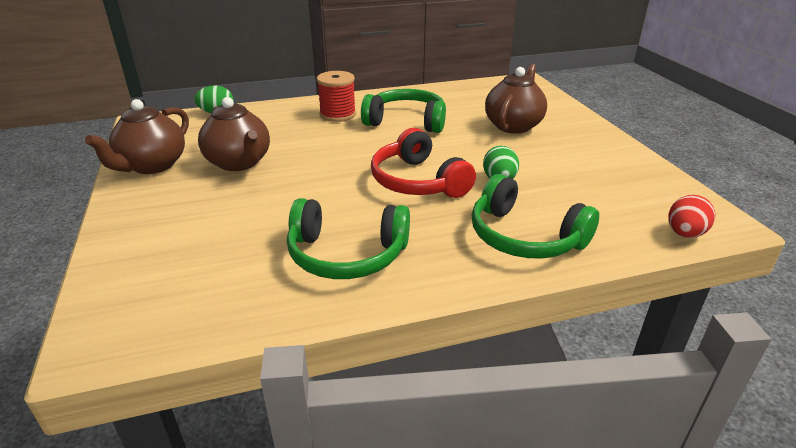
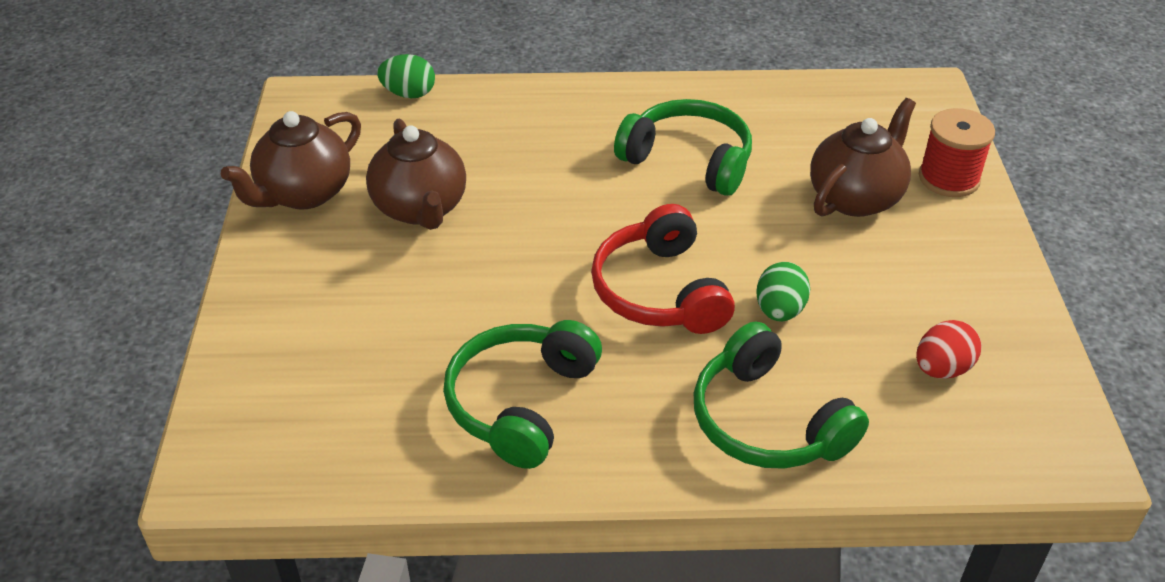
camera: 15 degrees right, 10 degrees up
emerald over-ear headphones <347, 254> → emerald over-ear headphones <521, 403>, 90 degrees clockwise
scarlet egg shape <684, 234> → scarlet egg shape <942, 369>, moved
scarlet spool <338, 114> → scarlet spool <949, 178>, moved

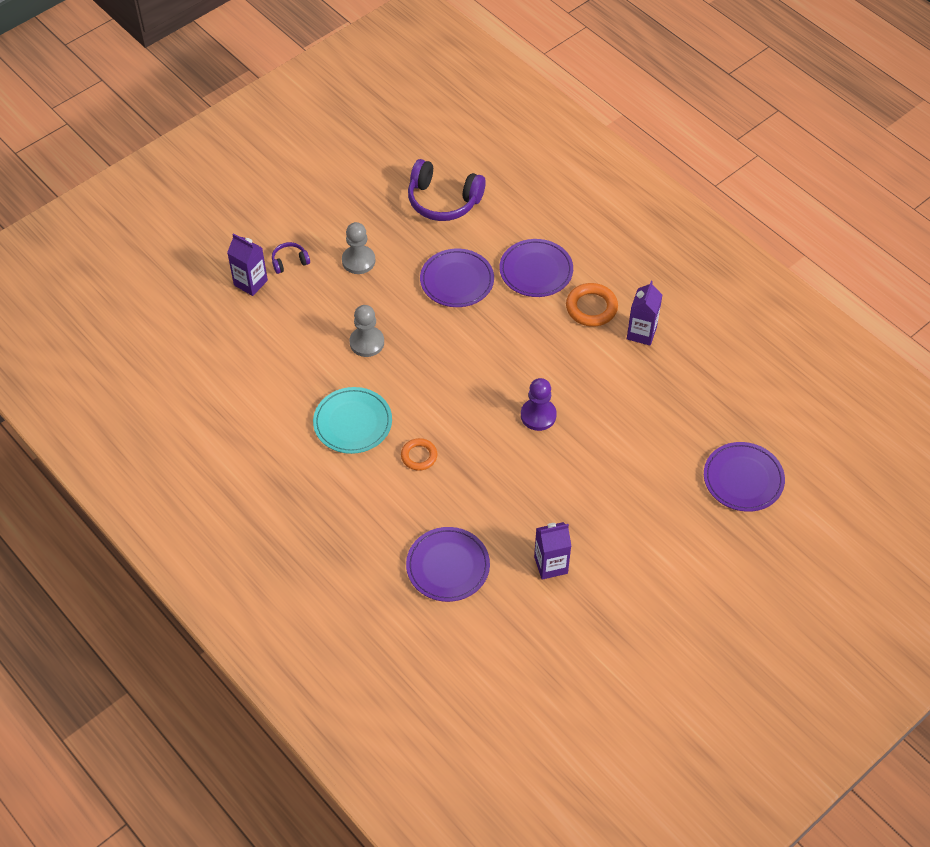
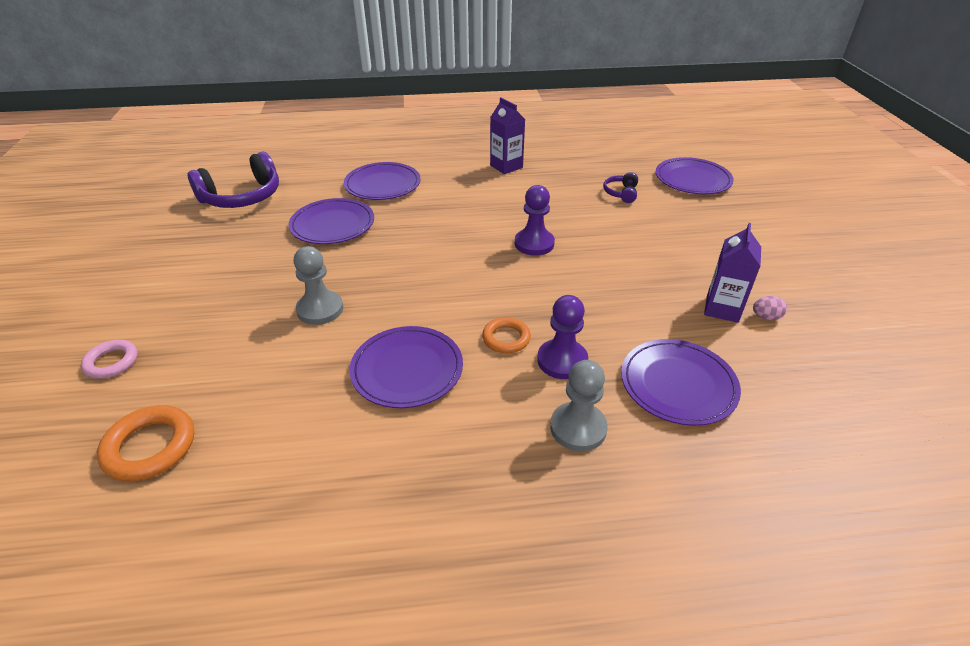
camera: 55 degrees left, 15 degrees down
purple carton <250, 283> → rose-pink hoop <111, 362>
orange hoop <591, 308> → orange hoop <150, 447>, moved
teal dinner plate <352, 422> → purple dinner plate <407, 369>
- → purple game pawn <562, 361>
grey game pawn <358, 261> → grey game pawn <578, 428>, moved
purple over-ear headphones <289, 261> → purple over-ear headphones <621, 193>, moved
- → rose-pink egg shape <766, 317>

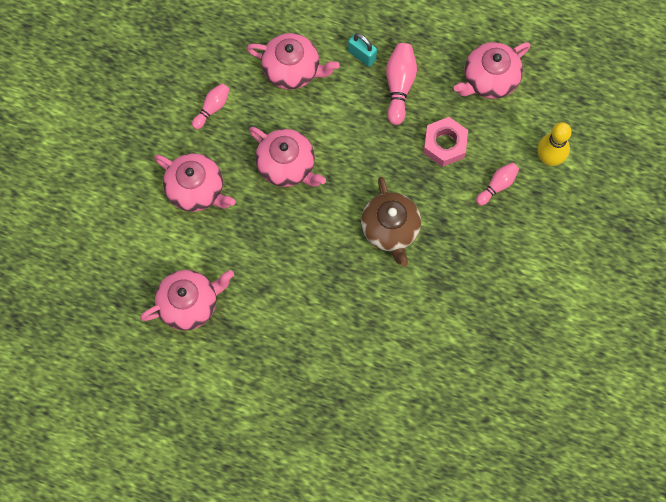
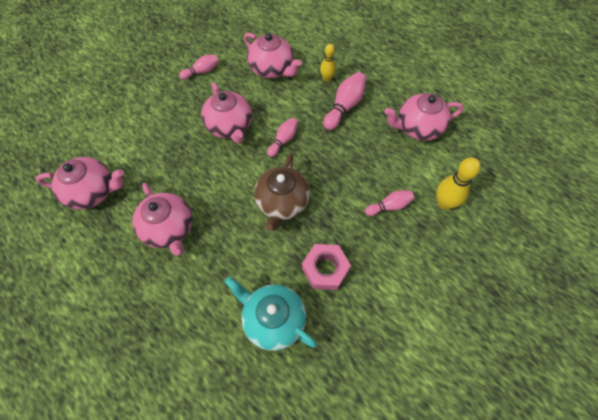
camera: 25 degrees right, 10 degrees down
rose-pink china teapot <196, 190> → rose-pink china teapot <169, 229>, moved
- → teal china teapot <273, 319>
- → rose-pink tenpin <283, 140>
rose-pink nut <445, 144> → rose-pink nut <325, 269>, moved
teal lock <362, 55> → golden tenpin <327, 78>

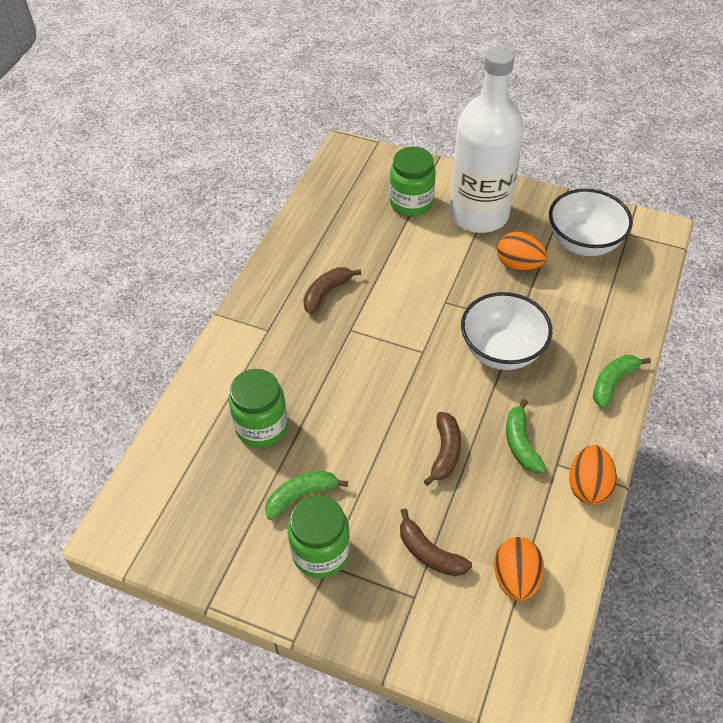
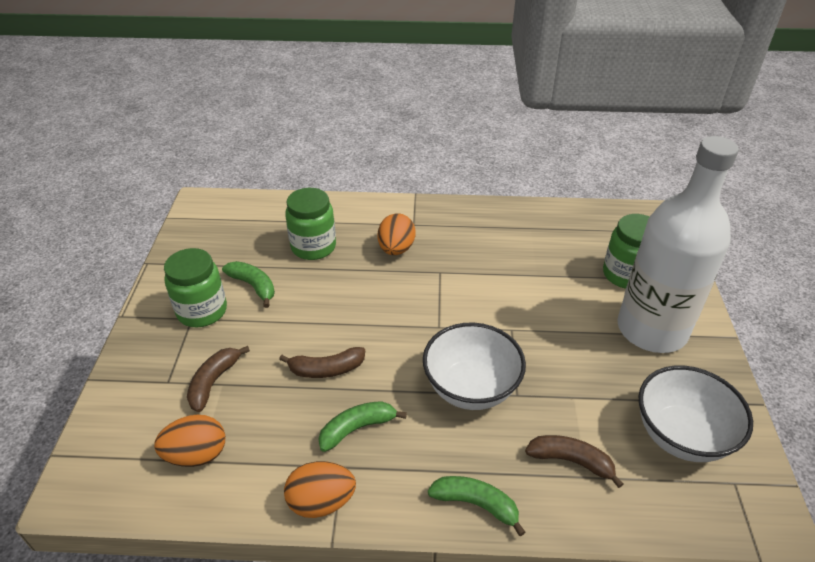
camera: 70 degrees right, 10 degrees down
orange egg shape <518, 265> → orange egg shape <396, 249>, moved
russet banana <326, 293> → russet banana <571, 461>, moved

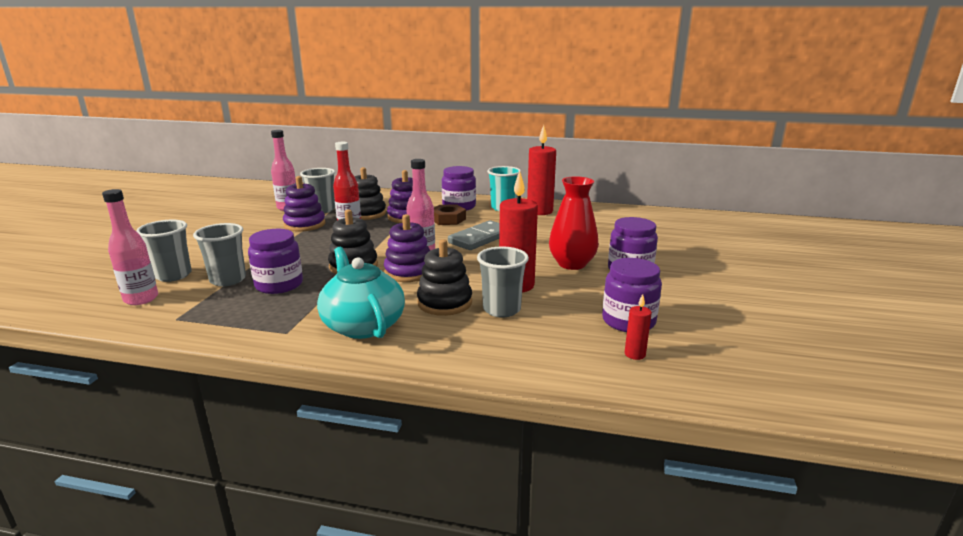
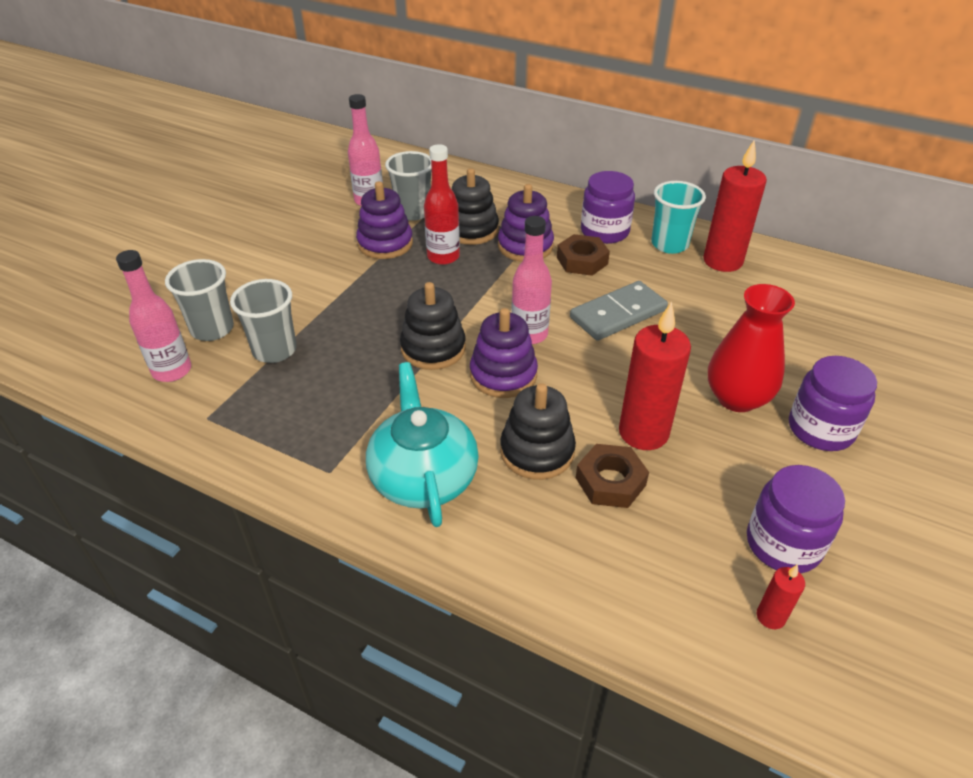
camera: 15 degrees right, 20 degrees up
grey cup <501, 309> → russet nut <610, 481>
purple preserve jar <279, 285> → -

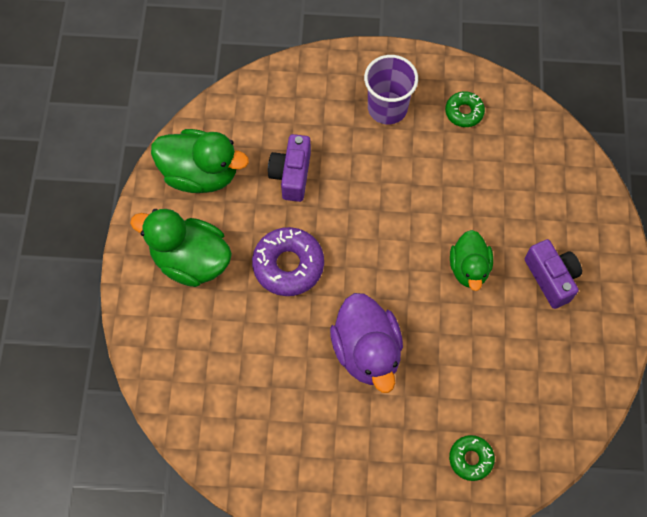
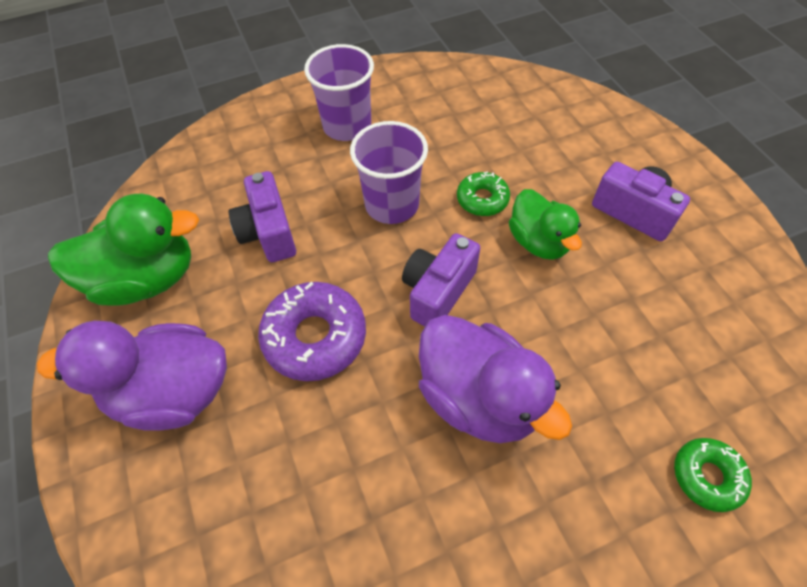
camera: 25 degrees left, 10 degrees down
emerald rubber duck <191, 260> → purple rubber duck <172, 392>
- → purple cup <392, 205>
- → purple camera <437, 291>
emerald donut <464, 112> → emerald donut <482, 199>, moved

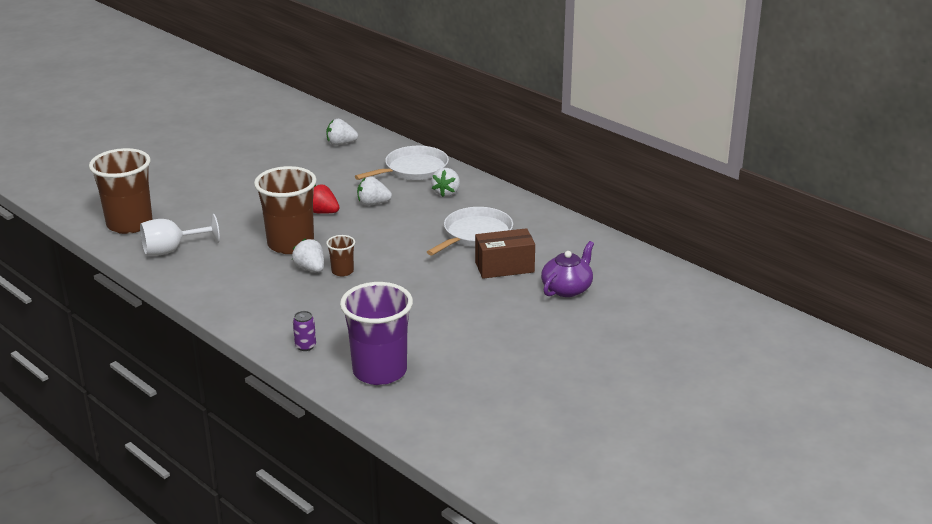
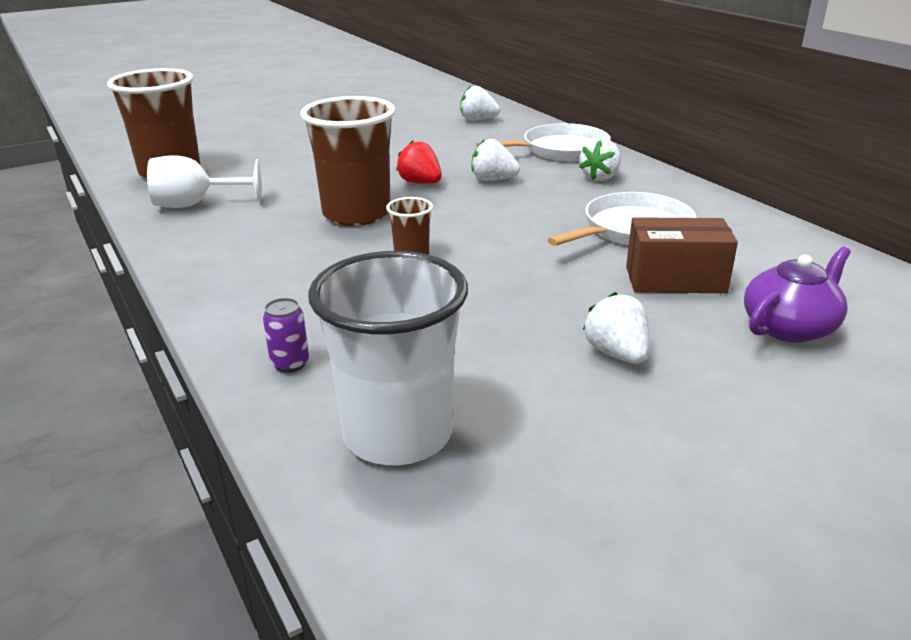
camera: 15 degrees right, 0 degrees up
purple cup <379, 371> → white cup <397, 434>
white toy strawberry <310, 269> → white toy strawberry <616, 353>, moved

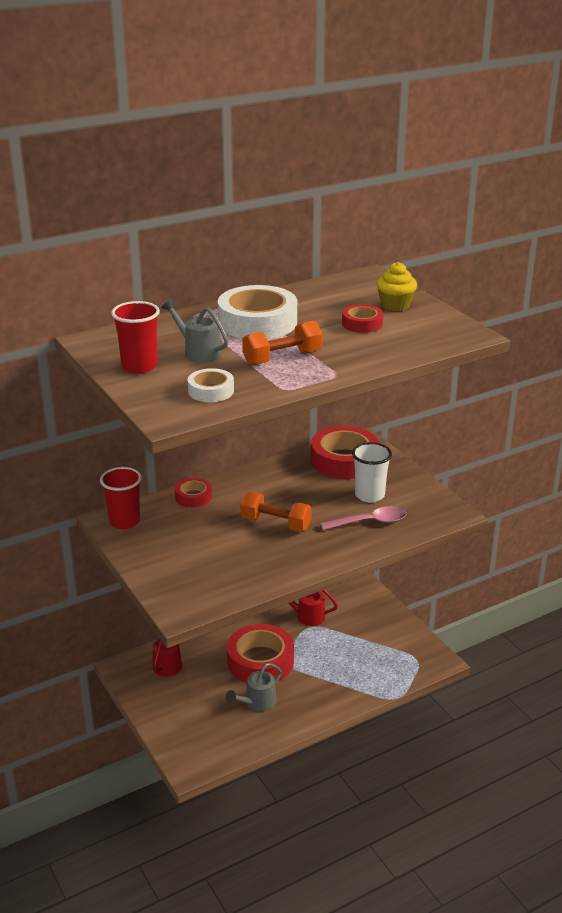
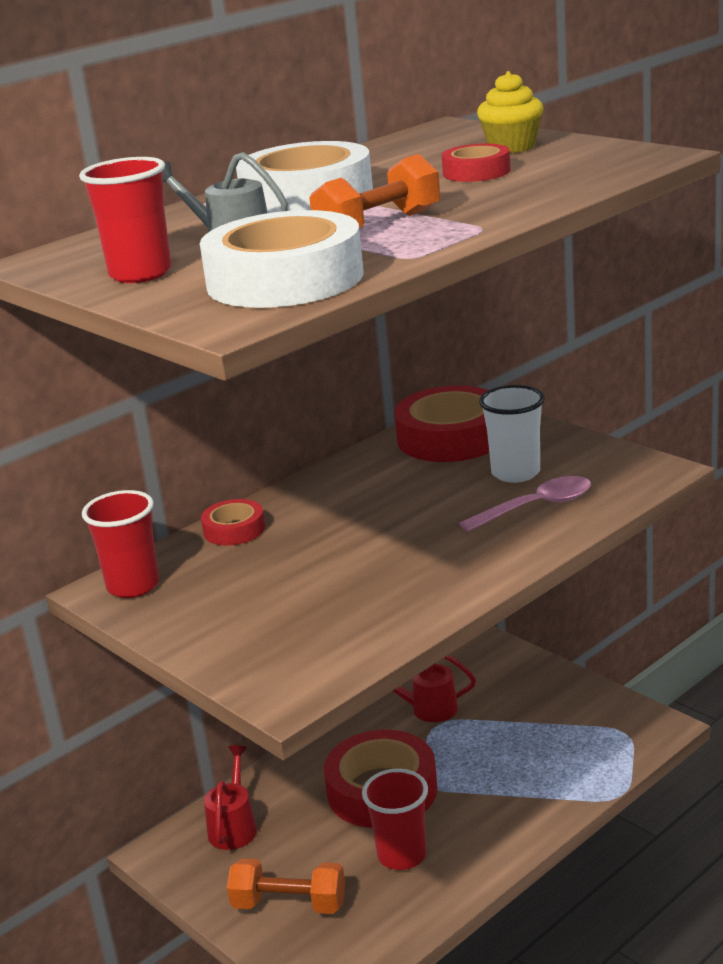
camera: 10 degrees left, 5 degrees down
white tape <211, 391> → white tape <285, 279>, x1.94
orange free weight <275, 524> → orange free weight <289, 904>, moved
grey watering can <256, 703> → scarlet cup <402, 855>

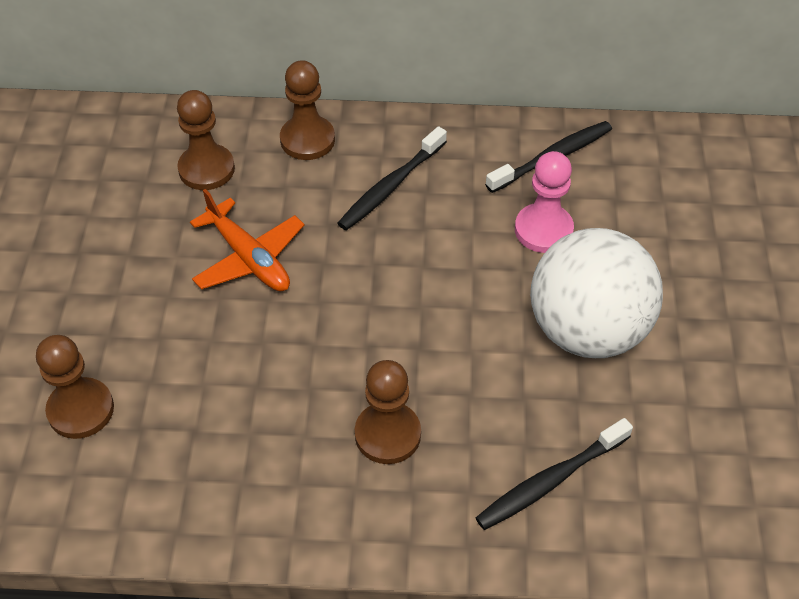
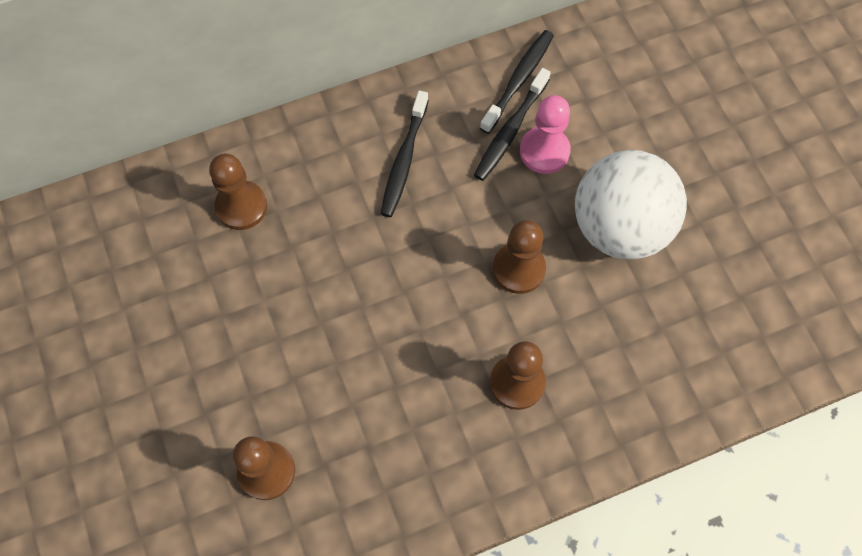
camera: 25 degrees left, 15 degrees up
ebony dental brush <550, 481> → ebony dental brush <510, 130>, moved
russet game pawn <307, 140> → russet game pawn <518, 269>, moved
orange plane <249, 258> → -

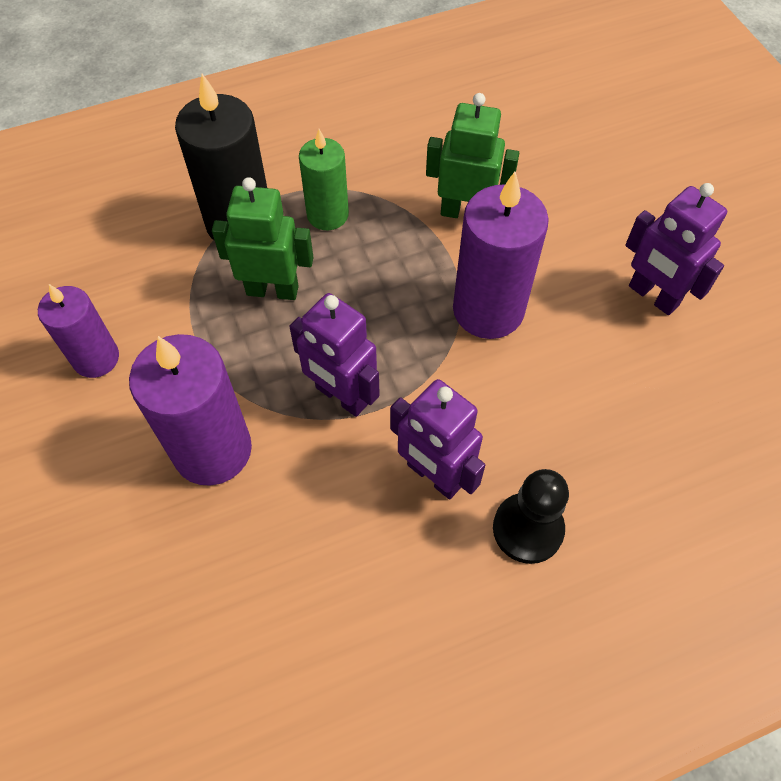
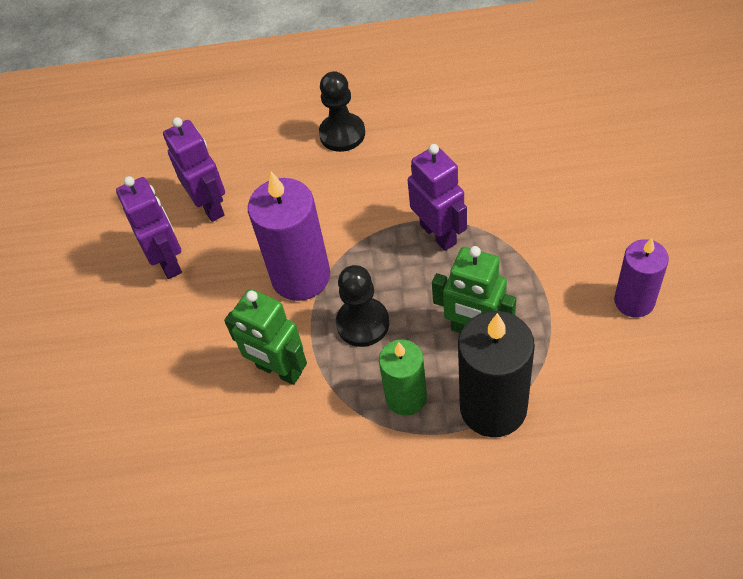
camera: 155 degrees left, 5 degrees down
purple robot figure <434, 476> → purple robot figure <210, 206>, moved
- → ebony game pawn <363, 323>
purple candle <212, 450> → -

